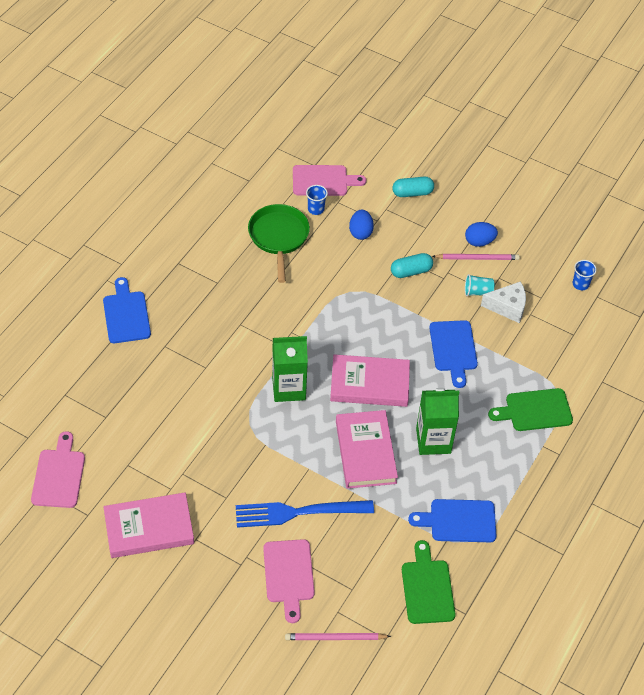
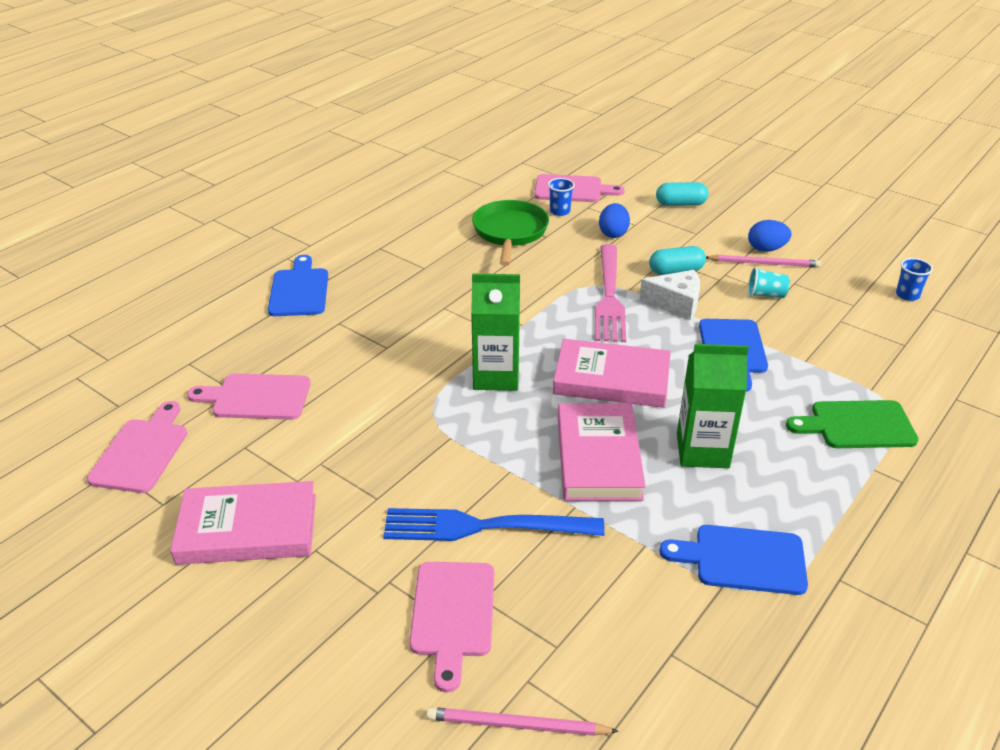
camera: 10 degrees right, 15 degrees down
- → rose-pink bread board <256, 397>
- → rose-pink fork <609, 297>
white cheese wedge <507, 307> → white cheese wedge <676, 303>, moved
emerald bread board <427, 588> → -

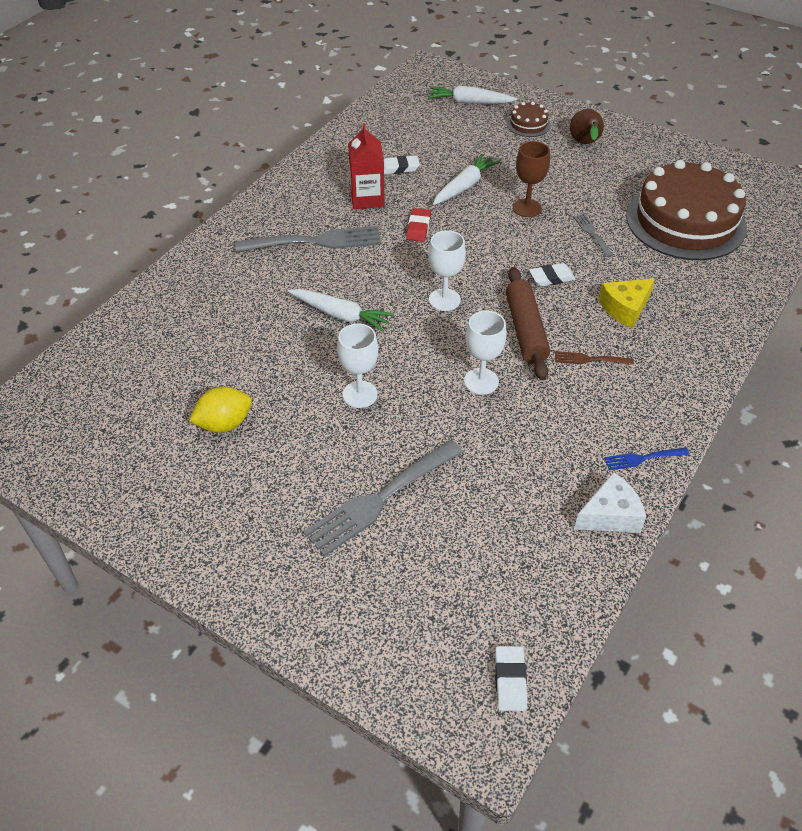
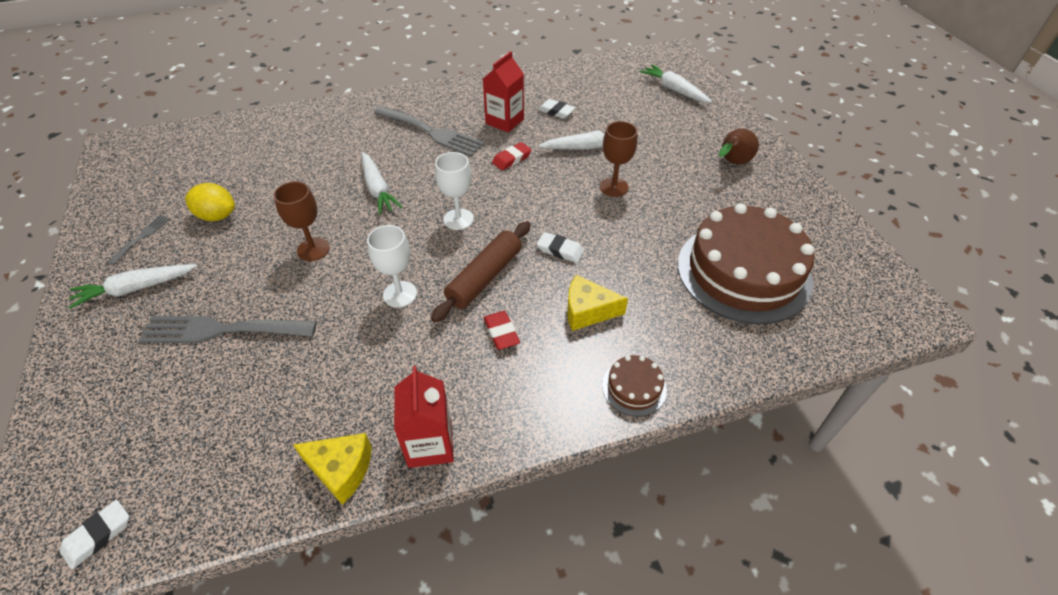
camera: 40 degrees right, 0 degrees up
- → white carrot <135, 289>
grey fork <592, 234> → grey fork <142, 237>, moved
white goblet <360, 394> → russet goblet <313, 249>
white cheese wedge <610, 515> → golden cheese wedge <341, 470>
royal blue fork <642, 458> → scarlet carton <430, 444>
russet fork <589, 359> → scarlet pencil eraser <501, 332>
russet cake <528, 124> → russet cake <634, 388>, moved

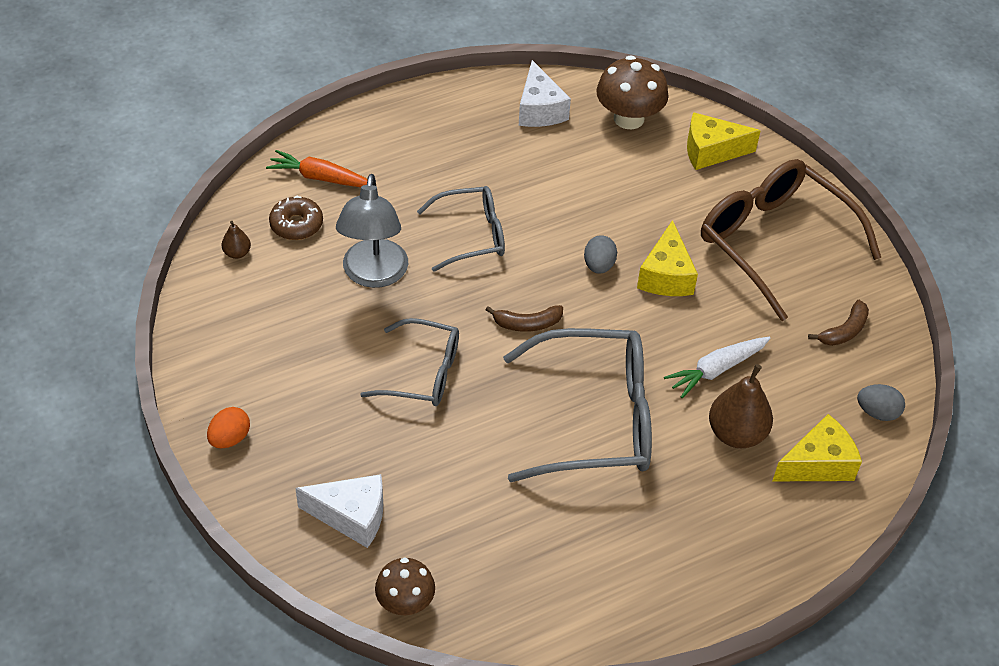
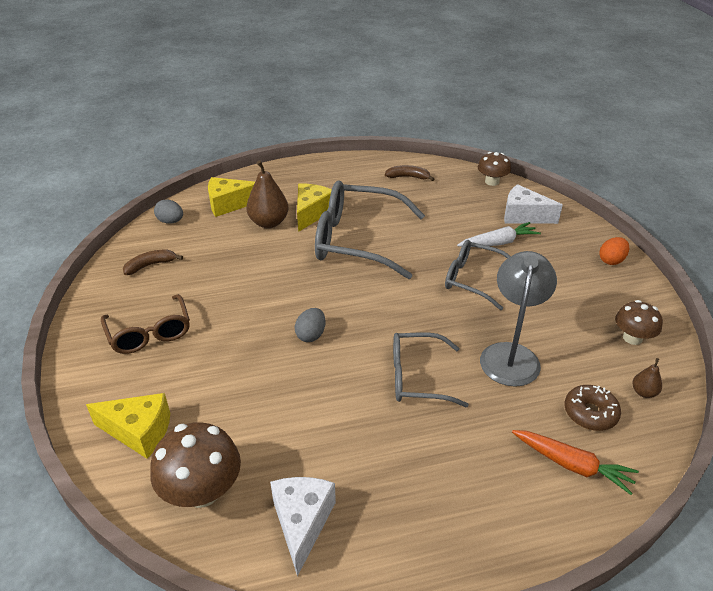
camera: 165 degrees left, 10 degrees down
russet spectacles <773, 242> → russet spectacles <150, 333>, x0.59
golden cheese wedge <666, 276> → golden cheese wedge <311, 213>, moved
russet banana <527, 324> → russet banana <408, 177>, moved
white carrot <716, 370> → white carrot <498, 243>, moved
- → russet mushroom <632, 338>

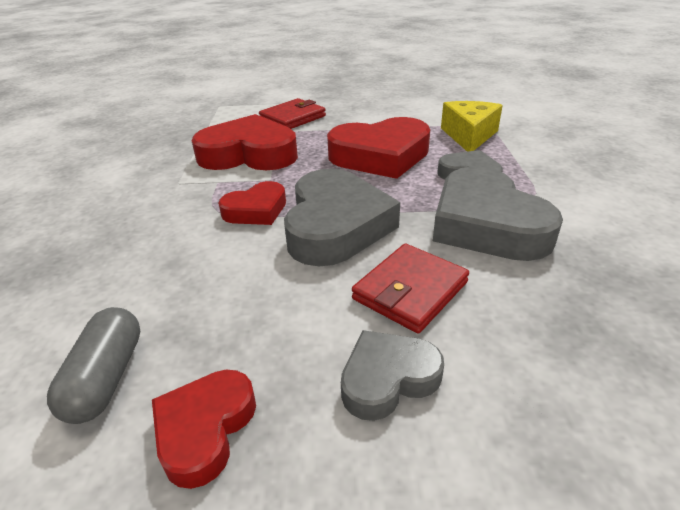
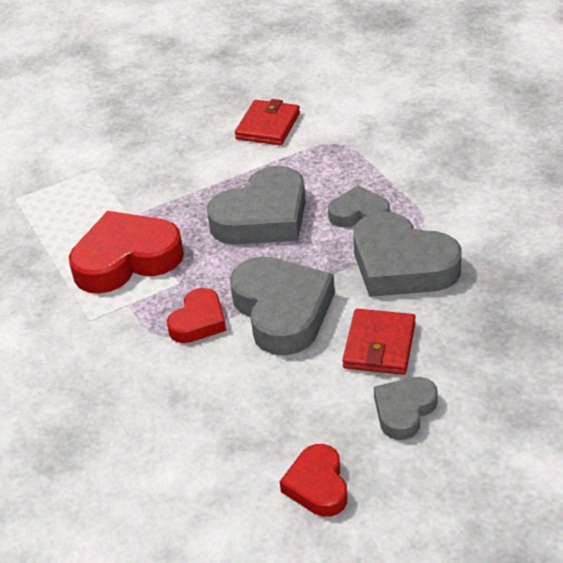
camera: 25 degrees left, 5 degrees up
scarlet heart shape <380, 156> → grey heart shape <263, 217>
scarlet wallet <293, 118> → scarlet wallet <268, 126>, moved
grey pill <106, 378> → -
golden cheese wedge <469, 136> → -

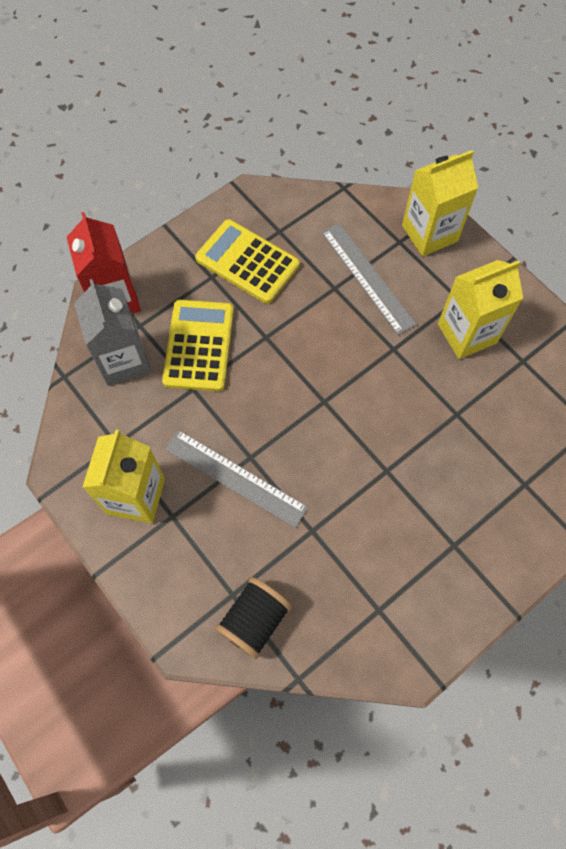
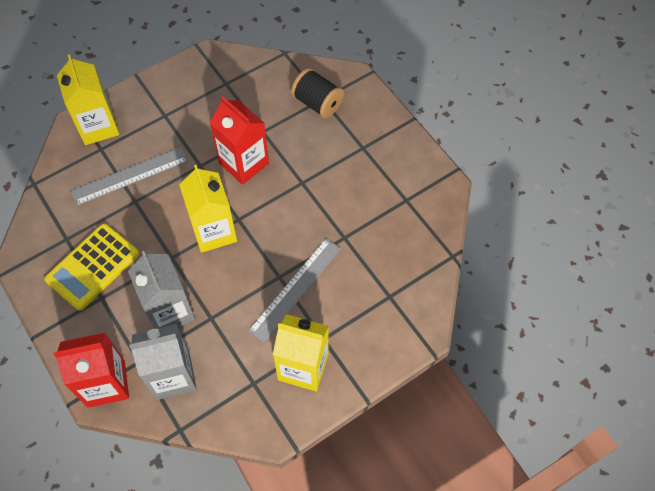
camera: 85 degrees left, 5 degrees down
golden calculator <199, 346> → grey carton <170, 311>
golden carton <467, 333> → golden carton <214, 231>, moved
- → scarlet carton <244, 163>
ebony spool <254, 620> → ebony spool <317, 103>, moved

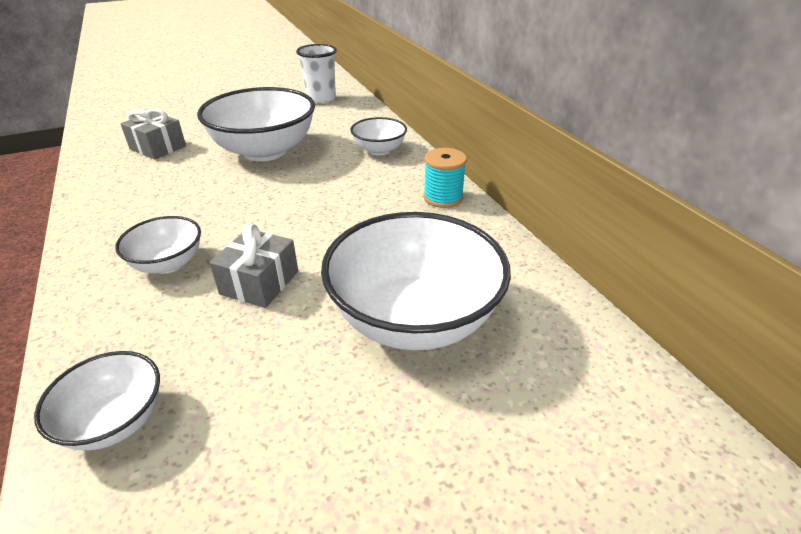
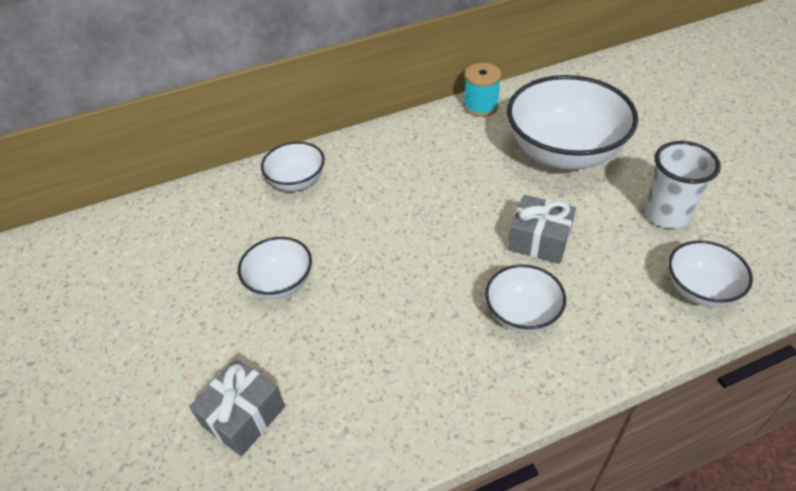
camera: 85 degrees left, 10 degrees up
white serving bowl <265, 151> → white serving bowl <280, 283>, x0.51
teal spool <443, 197> → teal spool <481, 106>, moved
white cup <321, 99> → white cup <666, 214>, moved

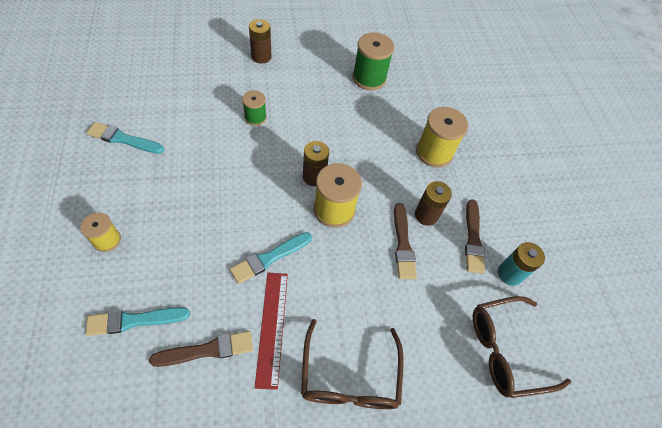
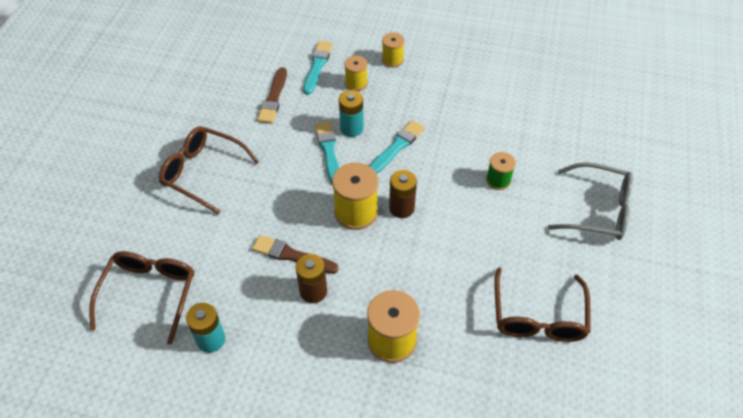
camera: 120 degrees right, 5 degrees down
- → teal power cell <351, 128>
- → golden spool <356, 83>
teal paint brush <123, 139> → teal paint brush <397, 146>, moved
emerald spool <369, 78> → russet spectacles <538, 316>
russet power cell <261, 56> → grey spectacles <598, 210>
scarlet measuring stick <272, 327> → -
russet paint brush <473, 239> → -

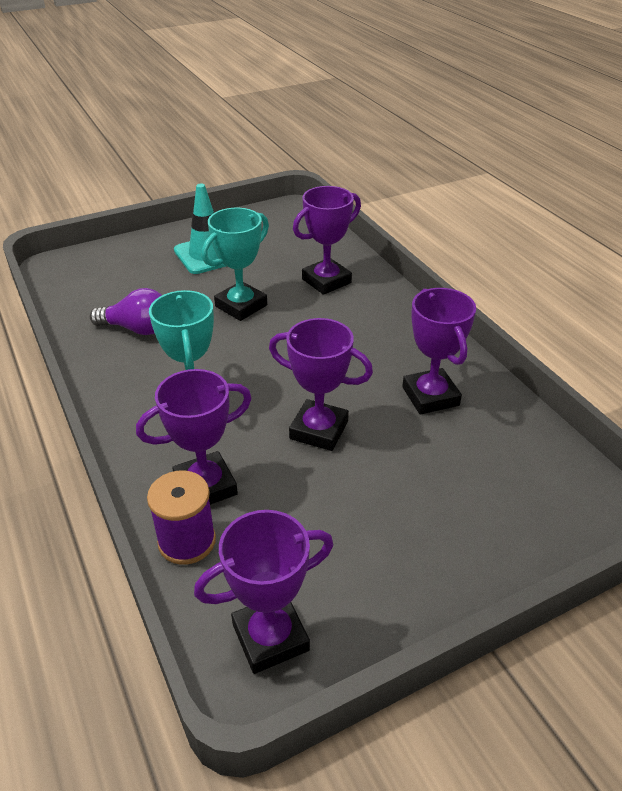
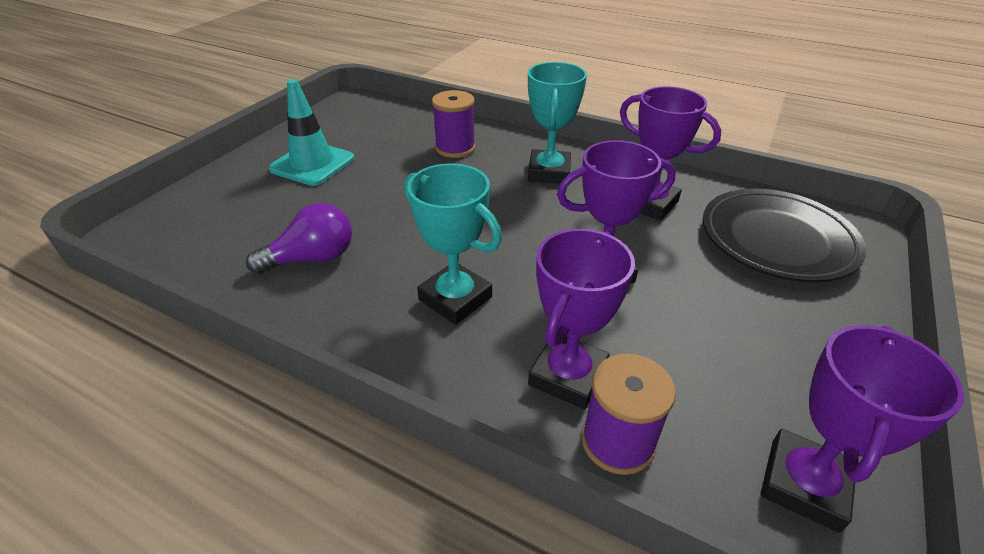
camera: 35 degrees left, 0 degrees up
purple award cup <326, 281> → purple spool <455, 148>
teal award cup <241, 306> → teal award cup <549, 172>, moved
- → ebony dinner plate <777, 240>

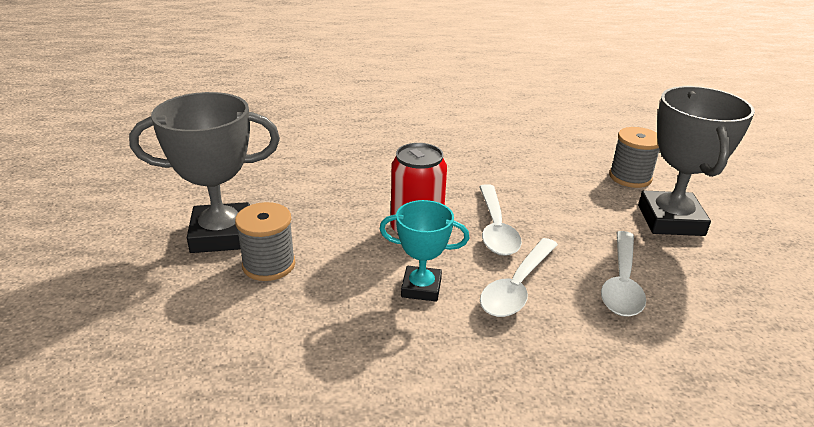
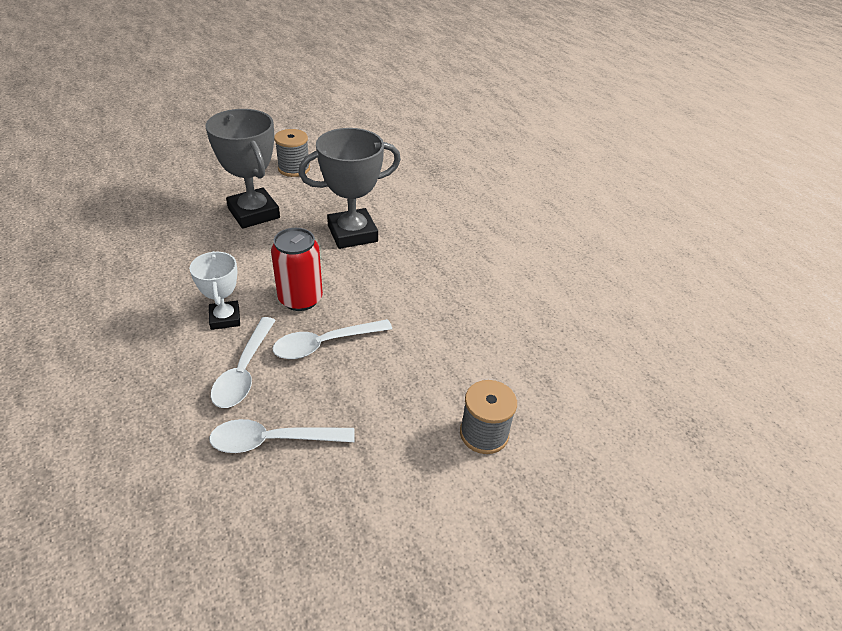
camera: 65 degrees right, 10 degrees up
teal award cup <421, 288> → white award cup <225, 318>
white tablespoon <517, 286> → white tablespoon <244, 371>, 90 degrees counterclockwise
grey spool <269, 265> → grey spool <294, 168>, moved
grey award cup <670, 220> → grey award cup <352, 233>, moved

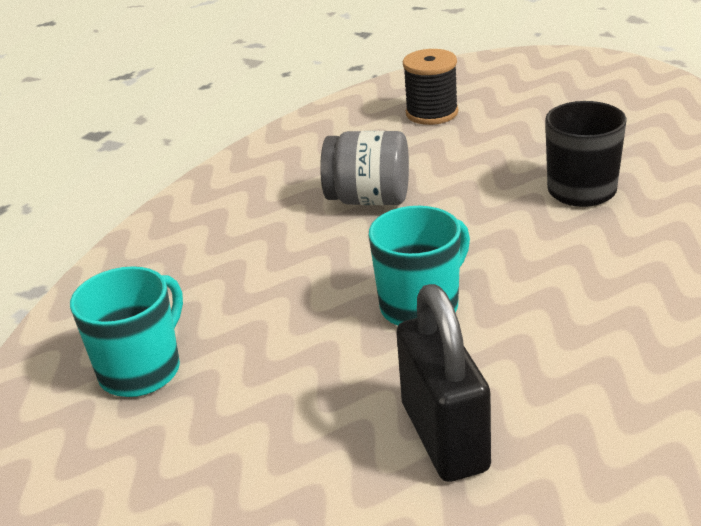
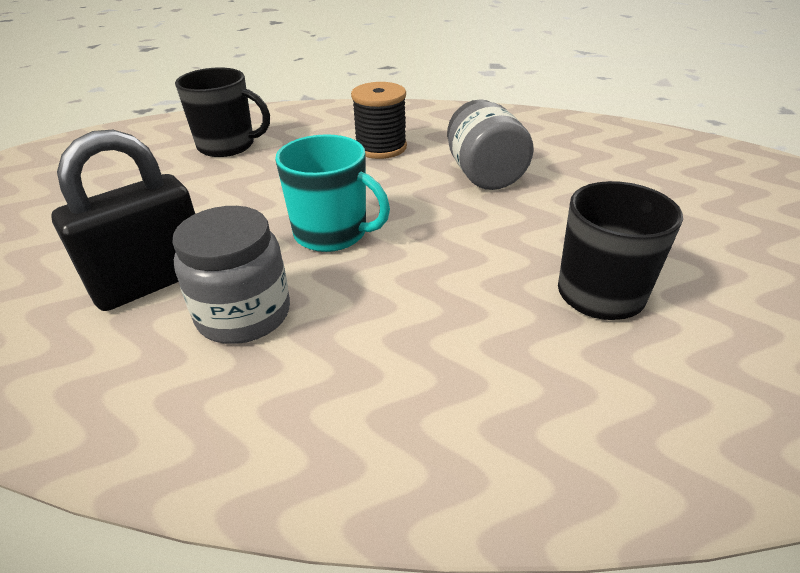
camera: 65 degrees right, 5 degrees up
- → grey preserve jar <243, 314>
teal coffee mug <141, 370> → ebony coffee mug <228, 146>
ebony spool <432, 113> → ebony spool <381, 147>, moved

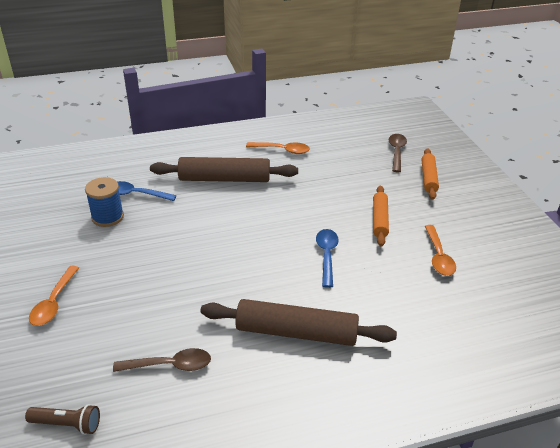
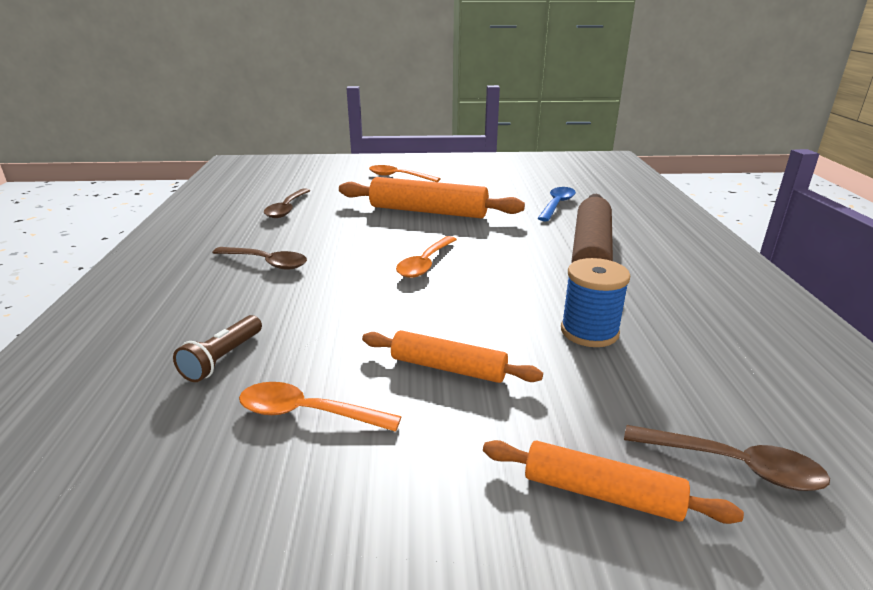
camera: 105 degrees right, 10 degrees down
russet flashlight <67, 424> → russet flashlight <223, 358>, moved
russet pastry roller <296, 332> → russet tablespoon <266, 263>
- → orange pastry roller <428, 211>
orange tablespoon <282, 150> → orange tablespoon <425, 263>, moved
royal blue spool <107, 217> → royal blue spool <589, 332>, moved
royal blue tablespoon <326, 255> → -

